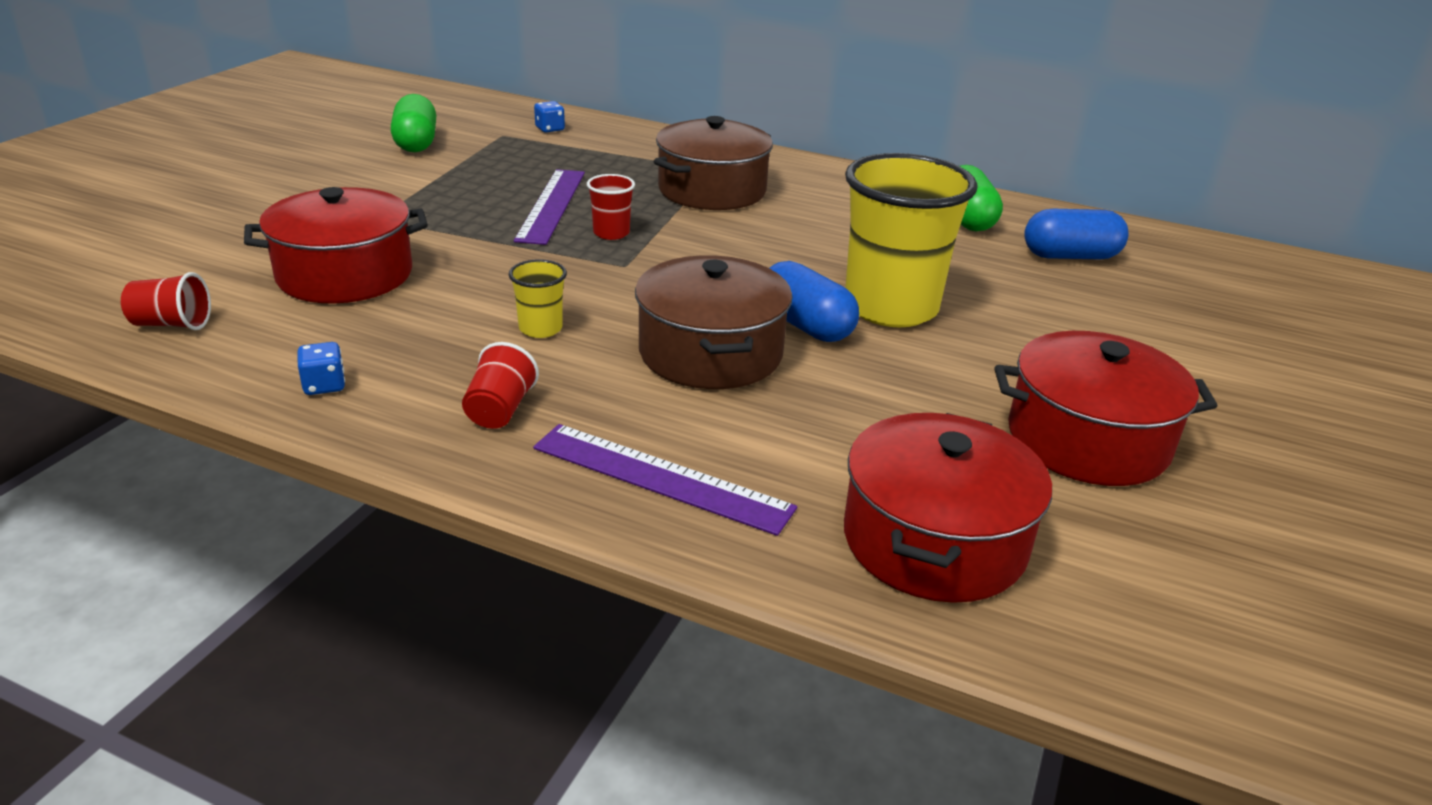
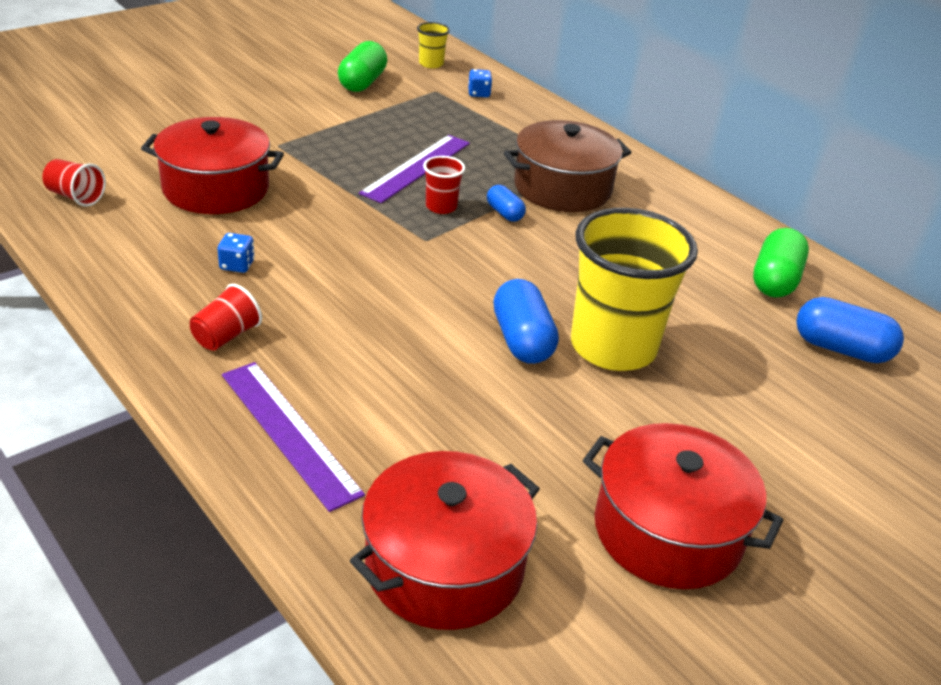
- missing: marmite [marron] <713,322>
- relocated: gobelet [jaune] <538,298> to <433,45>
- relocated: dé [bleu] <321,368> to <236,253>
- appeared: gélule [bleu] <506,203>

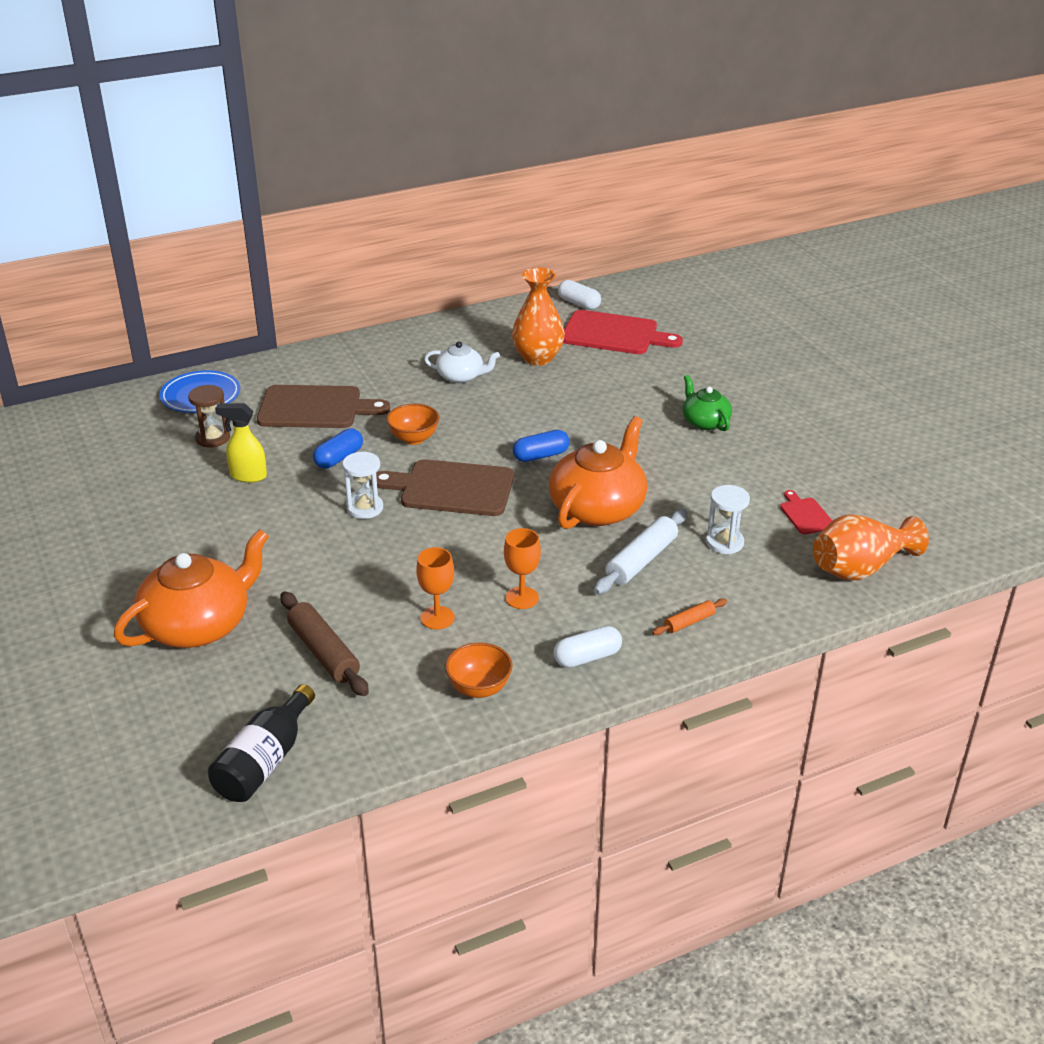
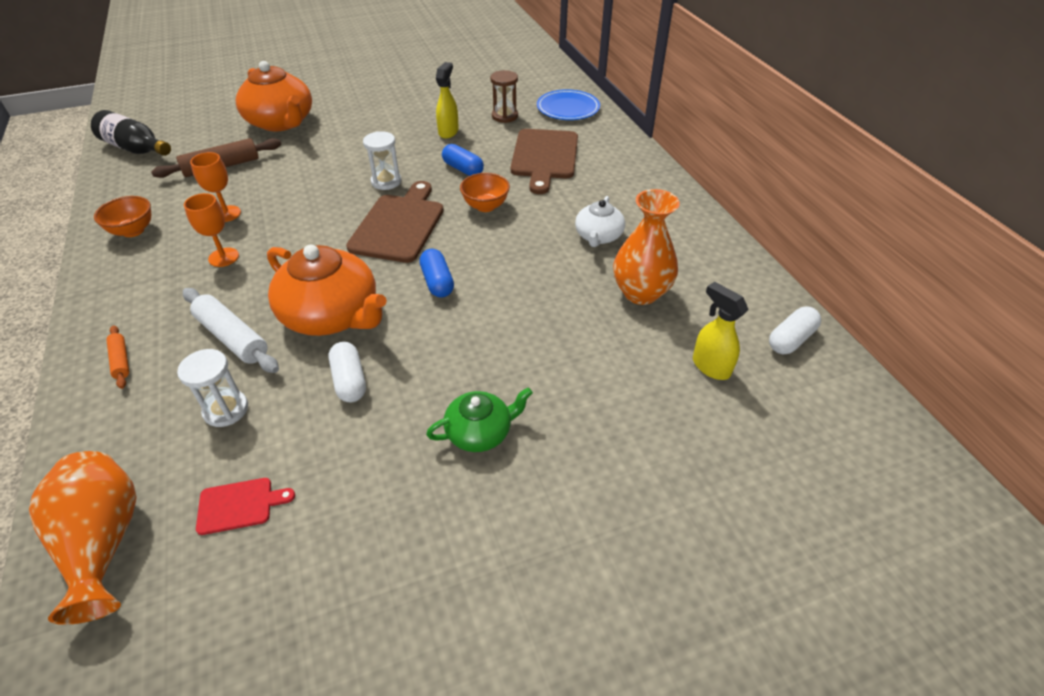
- exchanged: planche à découper [rouge] <623,332> to vaporisateur [jaune] <721,331>
- relocated: gélule [blanc] <588,647> to <347,372>

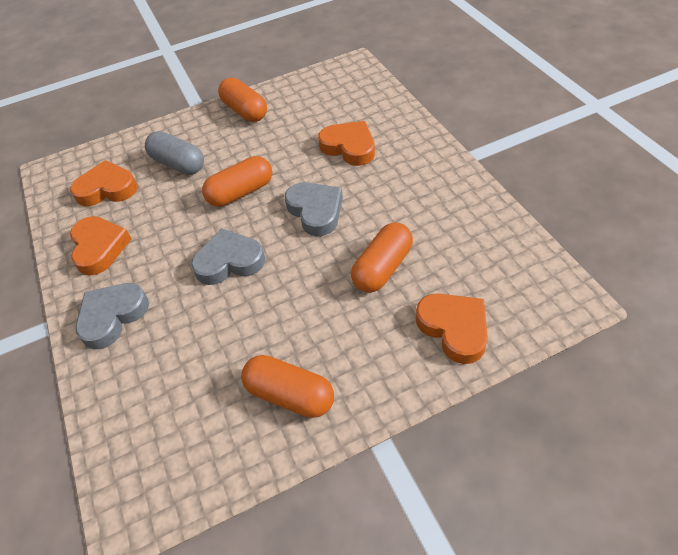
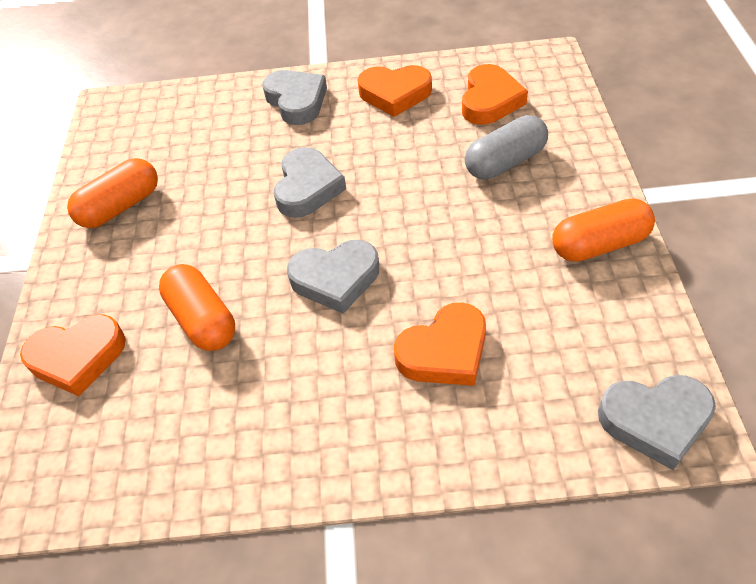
- missing: gélule [orange] <237,181>
- appeared: cœur [gris] <657,422>

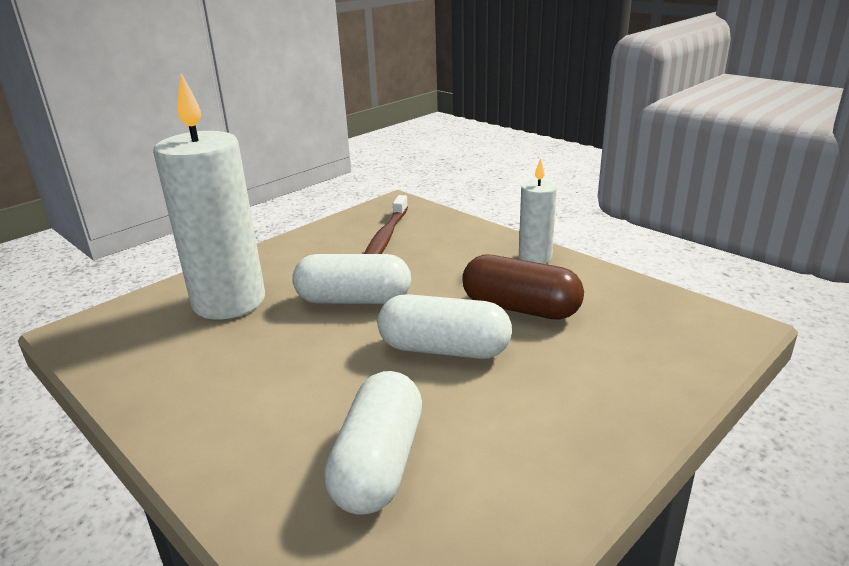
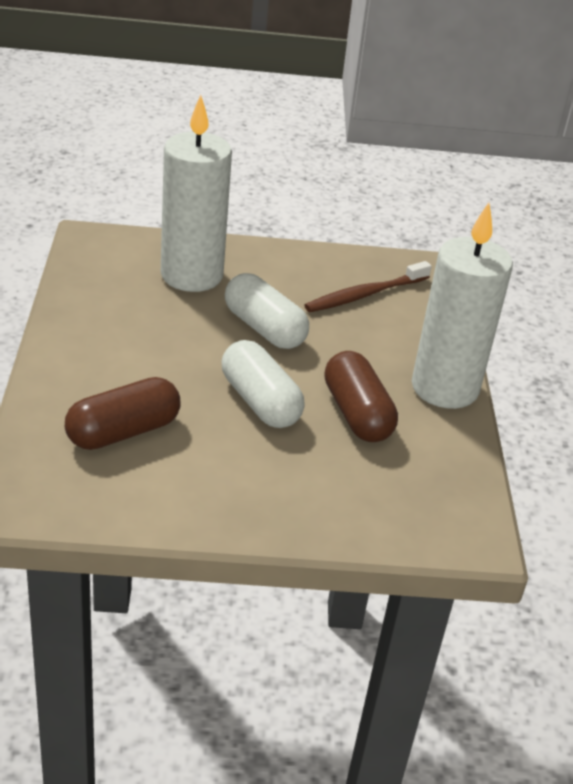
- size: bougie [blanc] <538,211> = <462,305> x1.98
- colour: gélule [blanc] <373,443> to gélule [marron] <123,413>

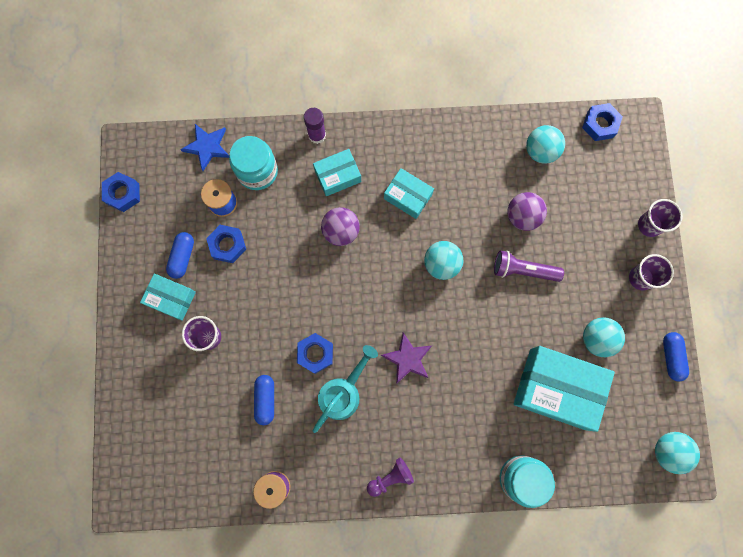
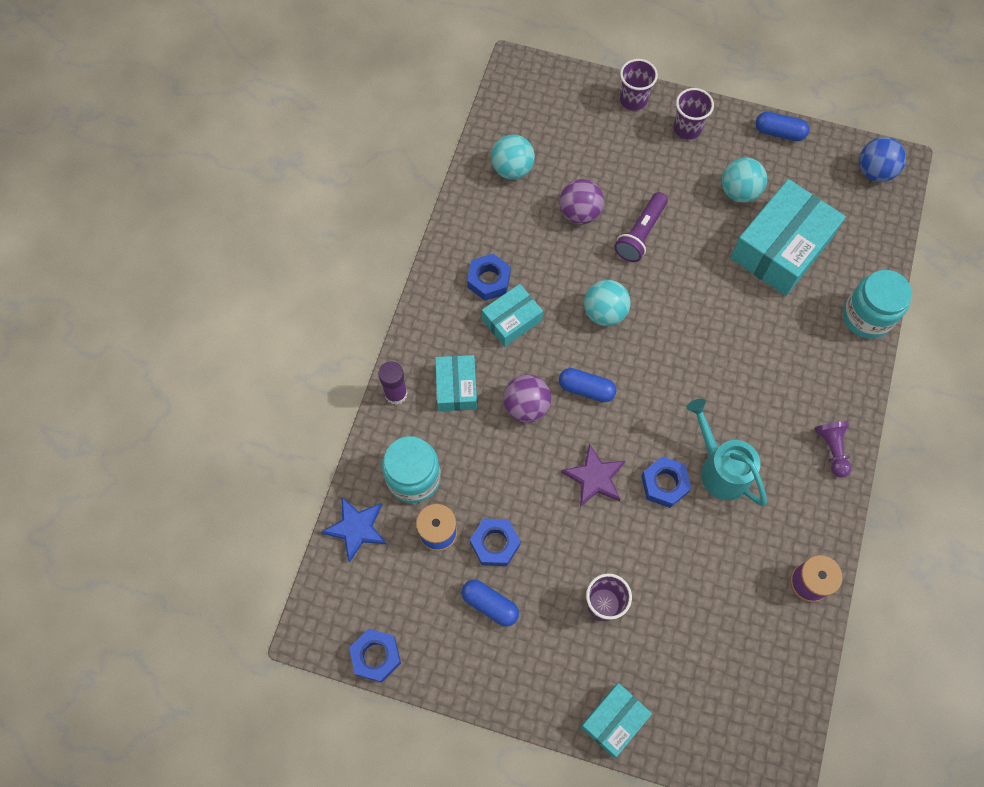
- relocated: écrou [bleu] <602,122> to <489,277>
- relocated: boîte [turquoise] <168,297> to <616,720>
- relocated: étoile [violet] <406,358> to <593,475>
- relocated: gélule [bleu] <264,400> to <587,385>
- colour: balle [turquoise] <677,453> to balle [bleu] <882,159>

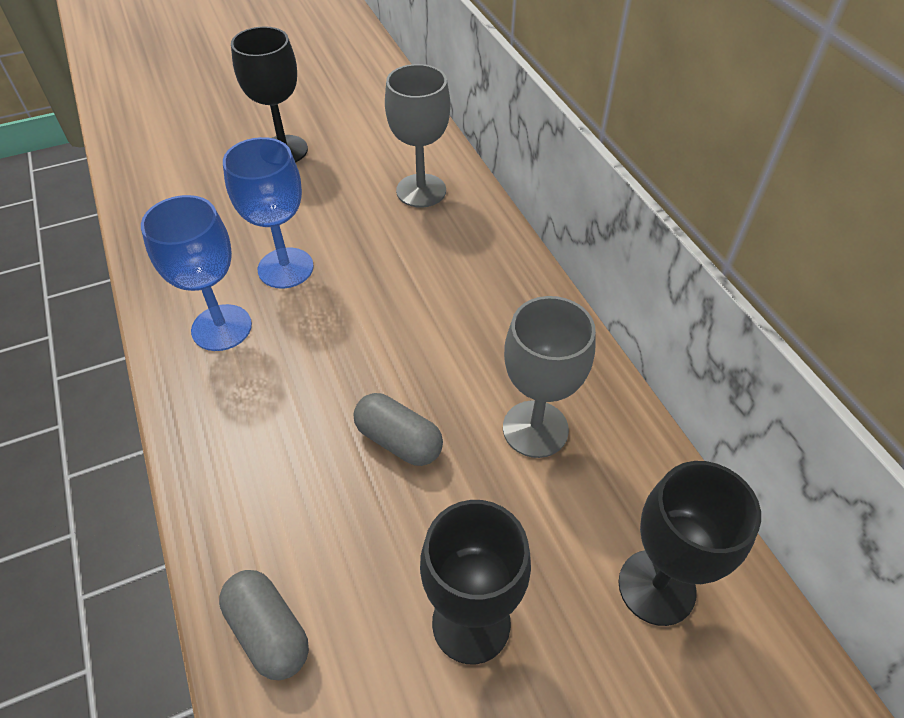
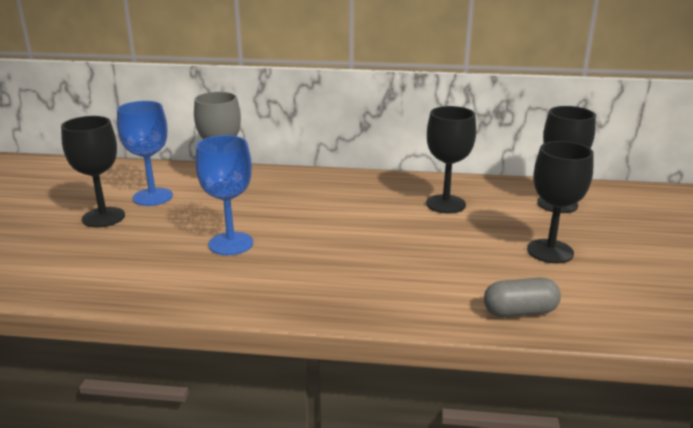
- relocated: verre à pied [bleu] <196,273> to <145,153>
- colour: verre à pied [gris] <549,377> to verre à pied [noir] <451,160>
- missing: gélule [gris] <398,429>

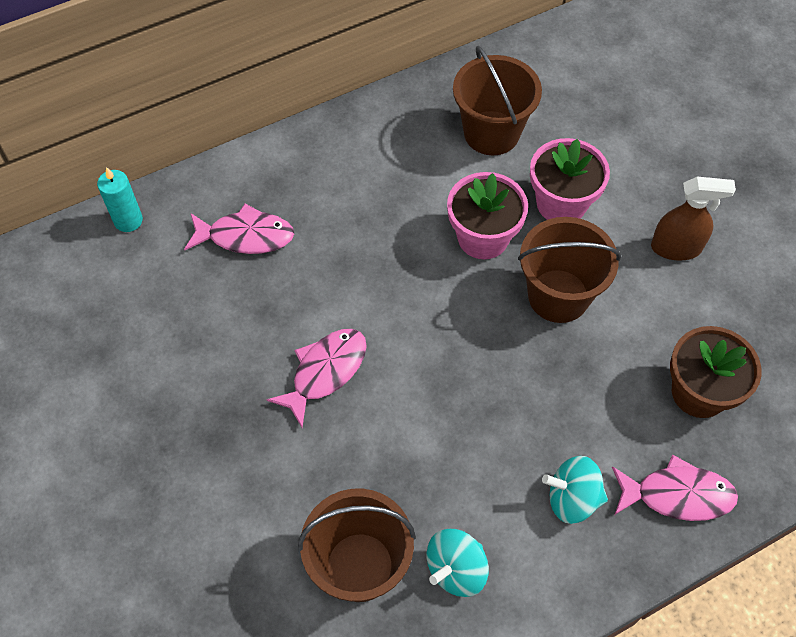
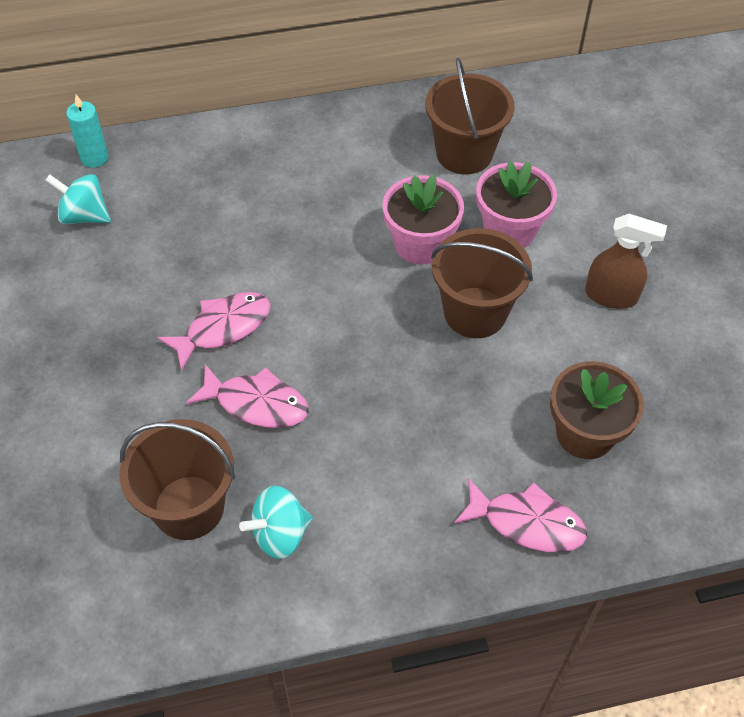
- relocated: poisson [rose] <239,229> to <247,396>
- relocated: toupie [turquoise] <575,490> to <78,199>

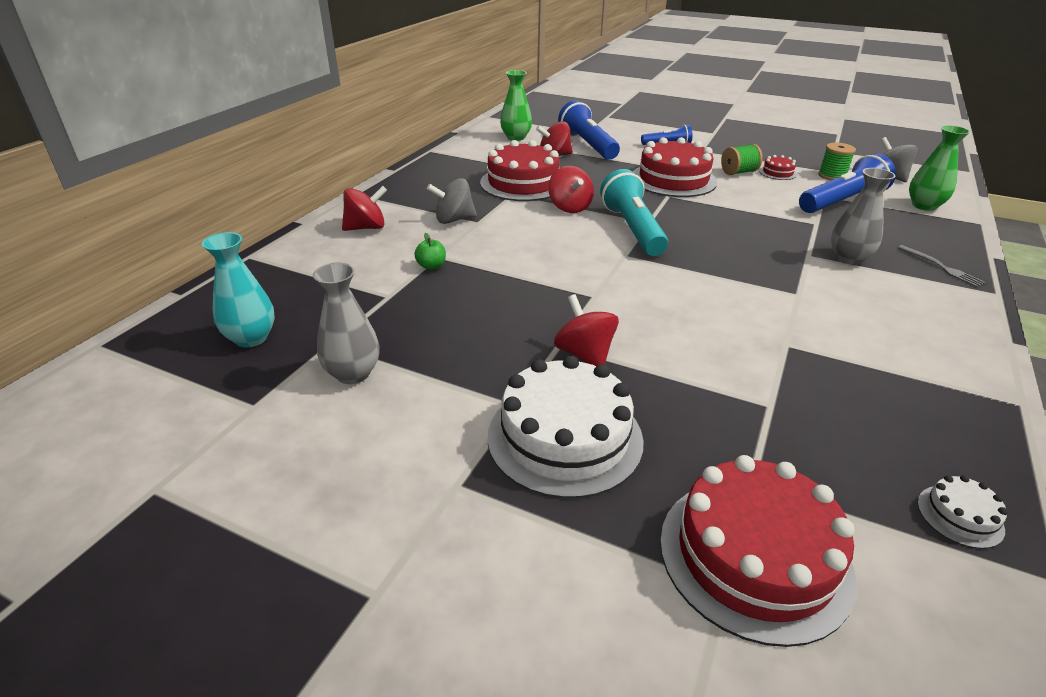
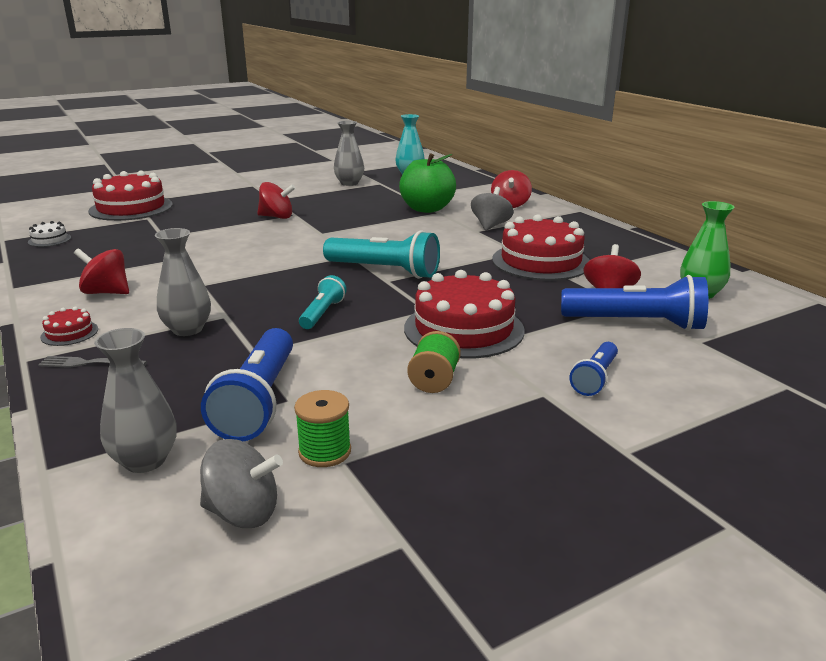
- colour: vase [vert] <939,168> to vase [gris] <135,400>
- relocated: gâteau [rouge] <778,167> to <69,326>
- relocated: toupie [rouge] <571,189> to <101,271>
- size: pomme [vert] <430,251> = <427,183> x2.47
- missing: gâteau [blanc] <566,427>
- appeared: lampe de poche [turquoise] <323,302>

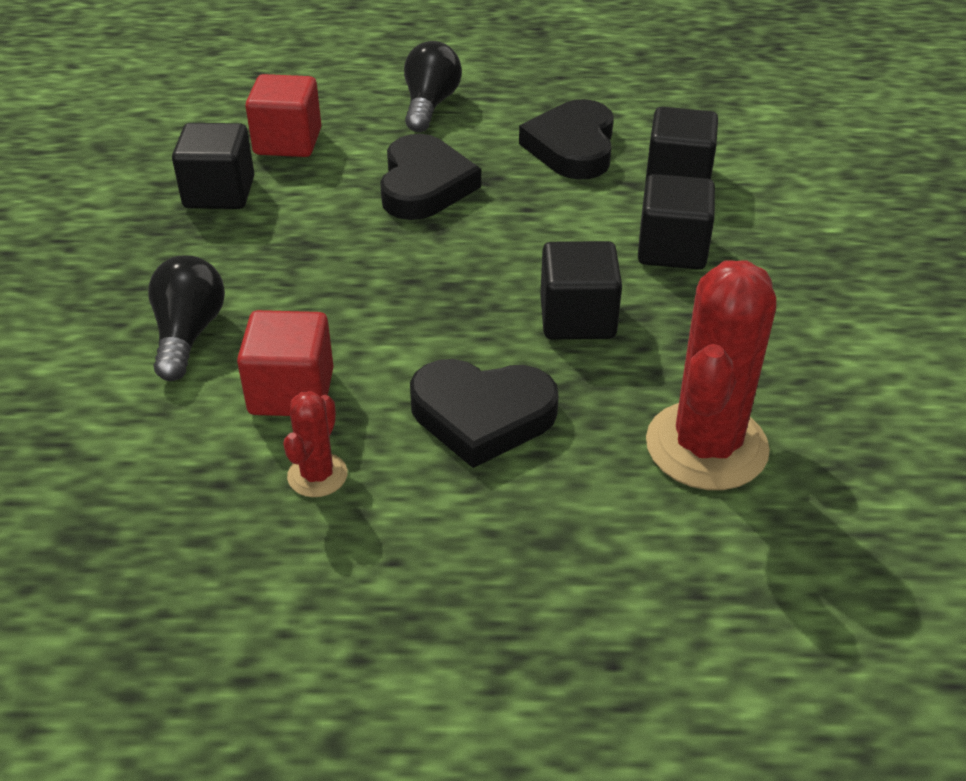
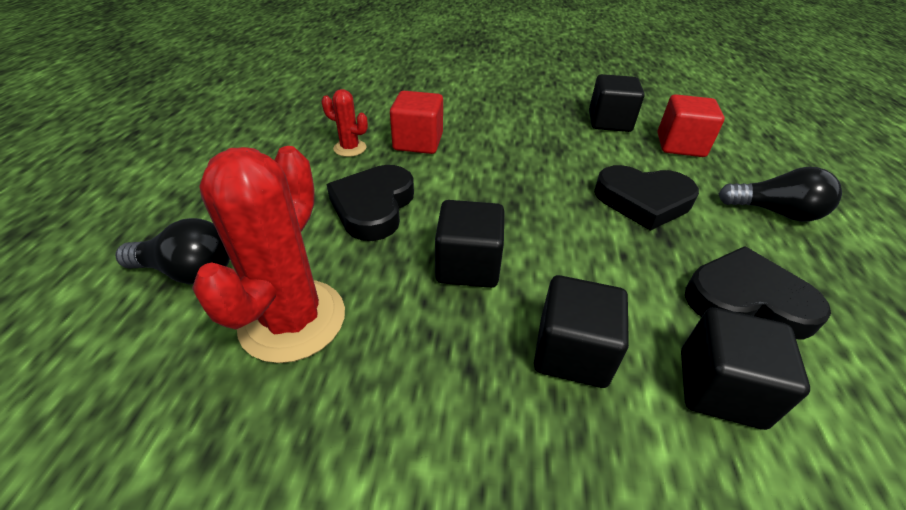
- relocated: ampoule [noir] <186,318> to <172,251>
- spun: cactus [rouge] <711,375> = <268,254> 75 degrees clockwise

